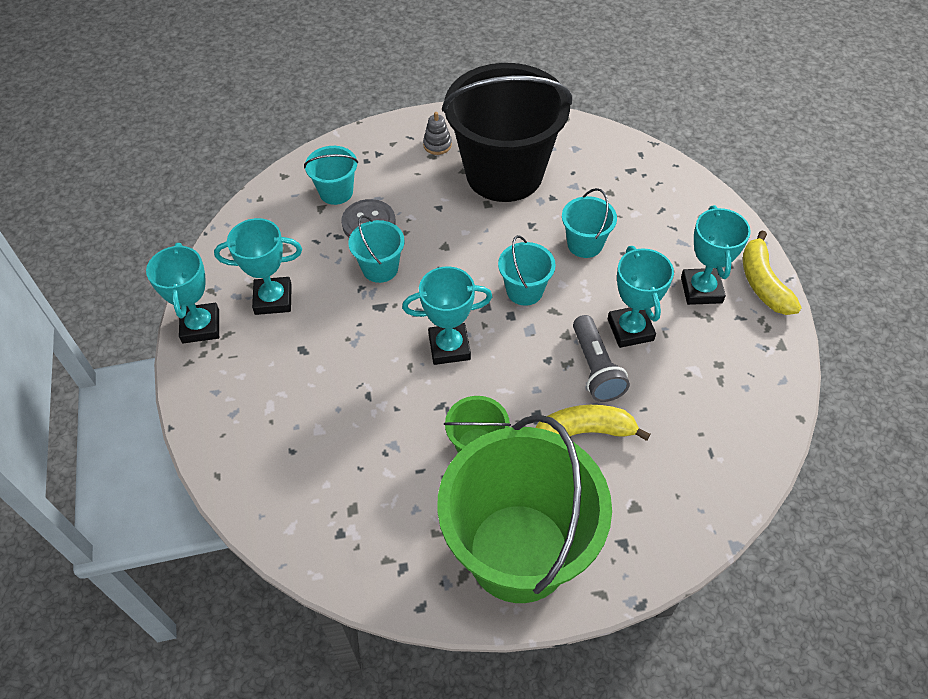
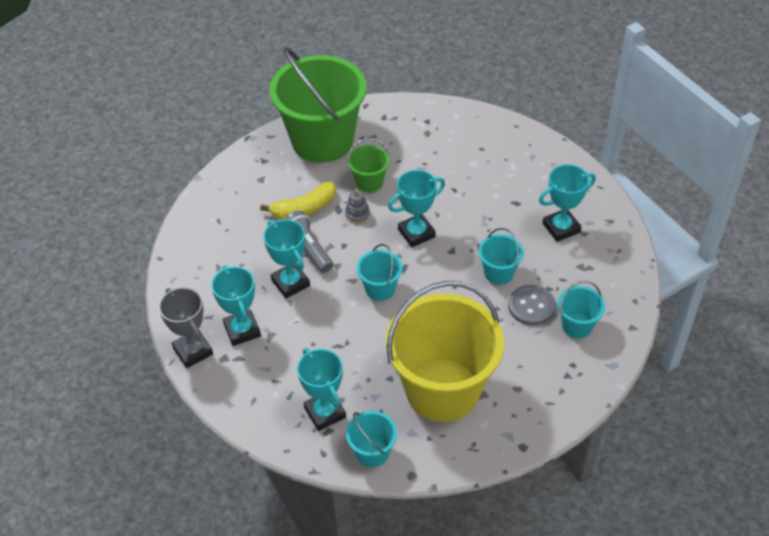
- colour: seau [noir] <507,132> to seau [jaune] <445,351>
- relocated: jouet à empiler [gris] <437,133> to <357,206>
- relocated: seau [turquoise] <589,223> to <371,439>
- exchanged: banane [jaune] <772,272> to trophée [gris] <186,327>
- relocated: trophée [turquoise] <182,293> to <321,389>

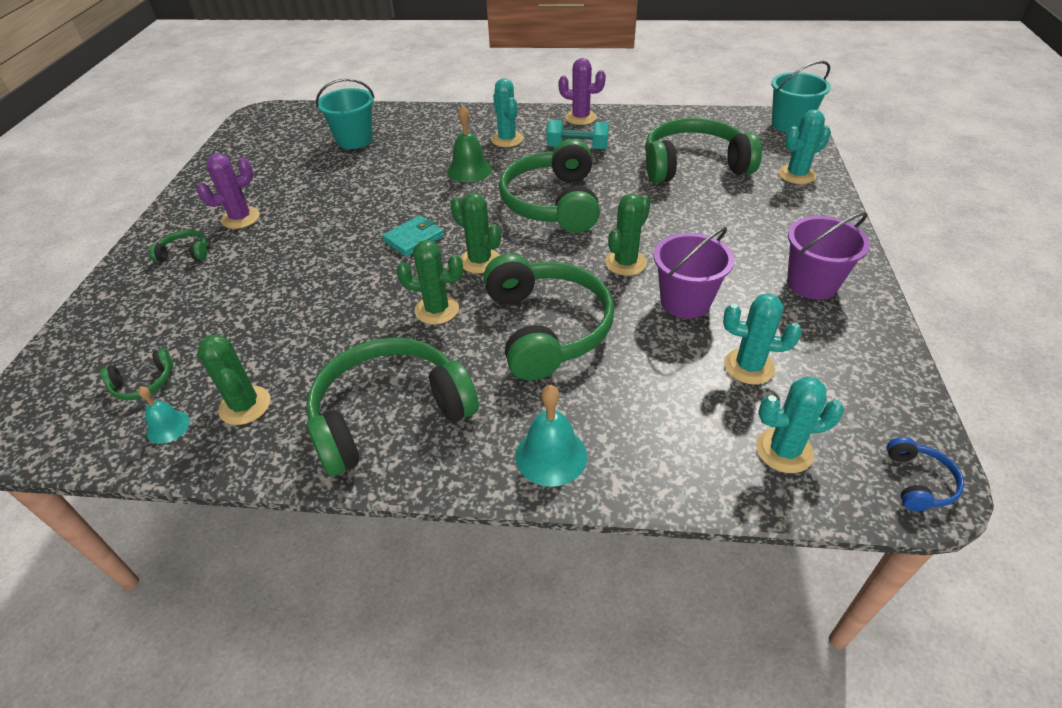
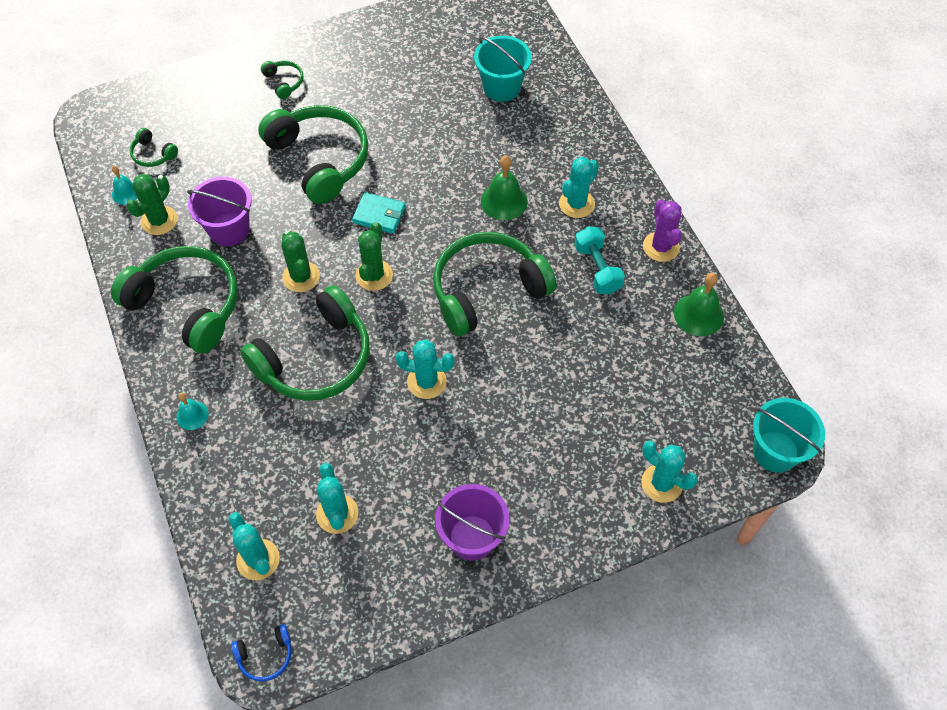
- relocated: casque audio [vert] <703,150> to <313,154>
- missing: cactus [violet] <228,191>
- colour: cactus [vert] <628,235> to cactus [turquoise] <425,369>
- relocated: seau [violet] <694,272> to <219,211>
- size: cloche [turquoise] <551,436> = <192,411> x0.61
- appeared: cloche [vert] <699,304>

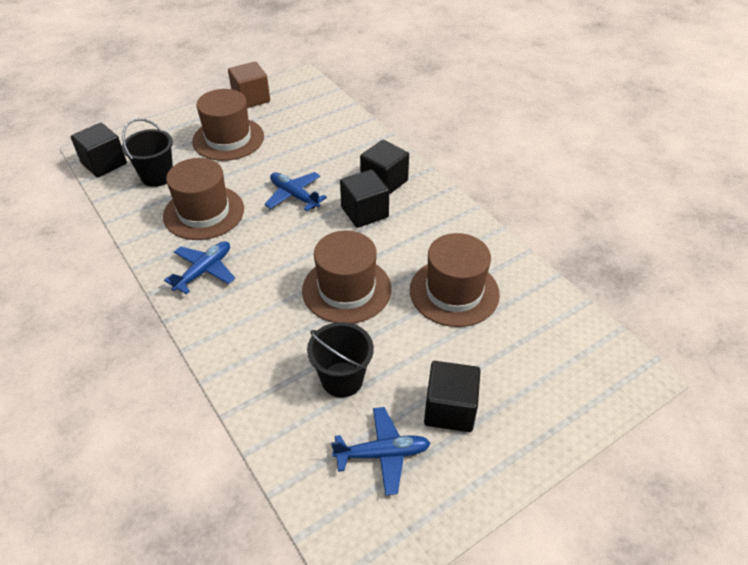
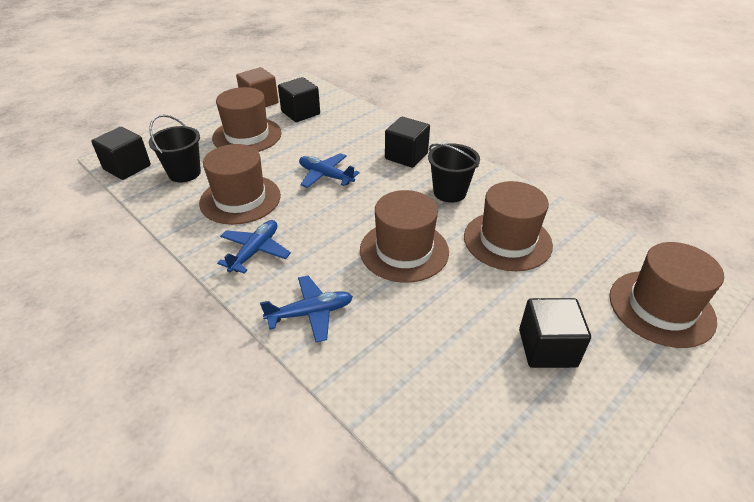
- relocated: cube [noir] <364,198> to <299,99>
- relocated: seau [noir] <340,360> to <454,173>
- relocated: avion [bleu] <380,451> to <306,309>
- appeared: chapeau [marron] <666,295>

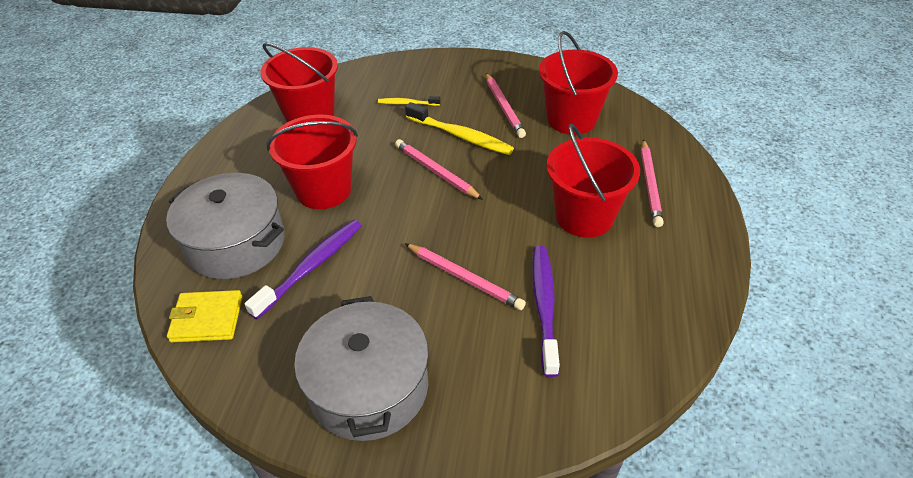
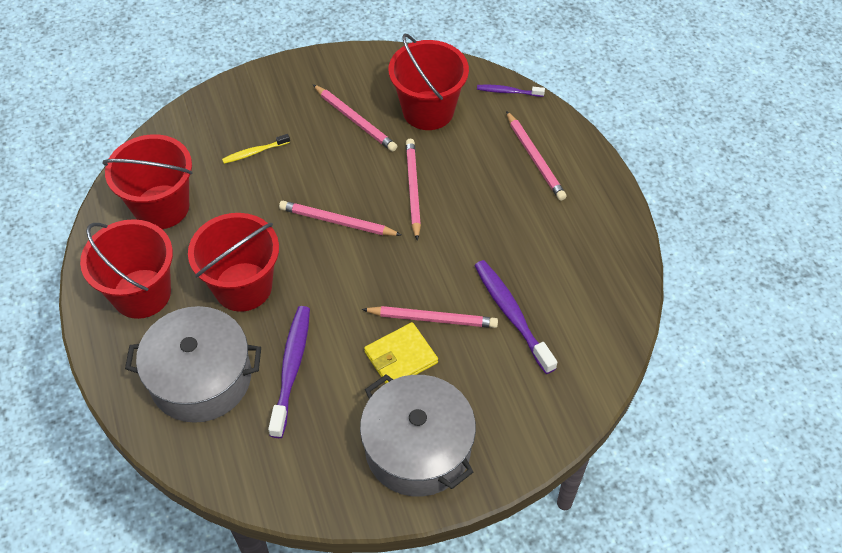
- missing: brosse à dents [jaune] <459,128>
- relocated: seau [rouge] <593,181> to <126,269>
- relocated: portefeuille [jaune] <204,316> to <401,353>
- appeared: brosse à dents [violet] <511,91>
- appeared: crayon [rose] <413,190>

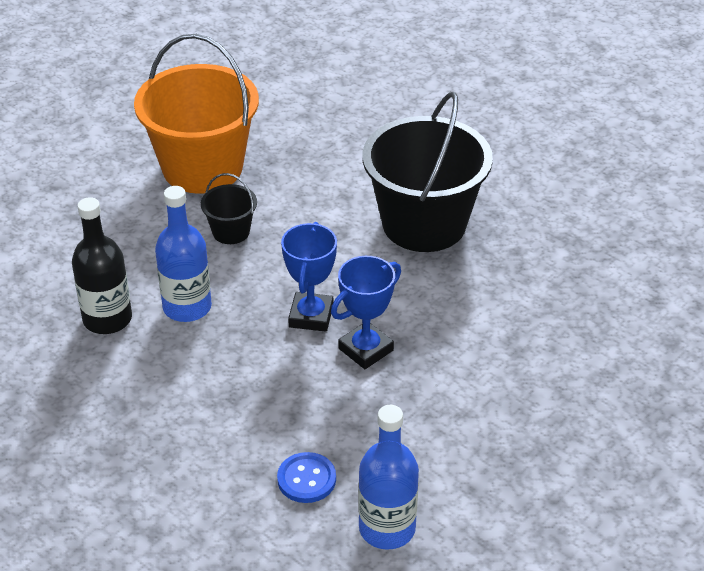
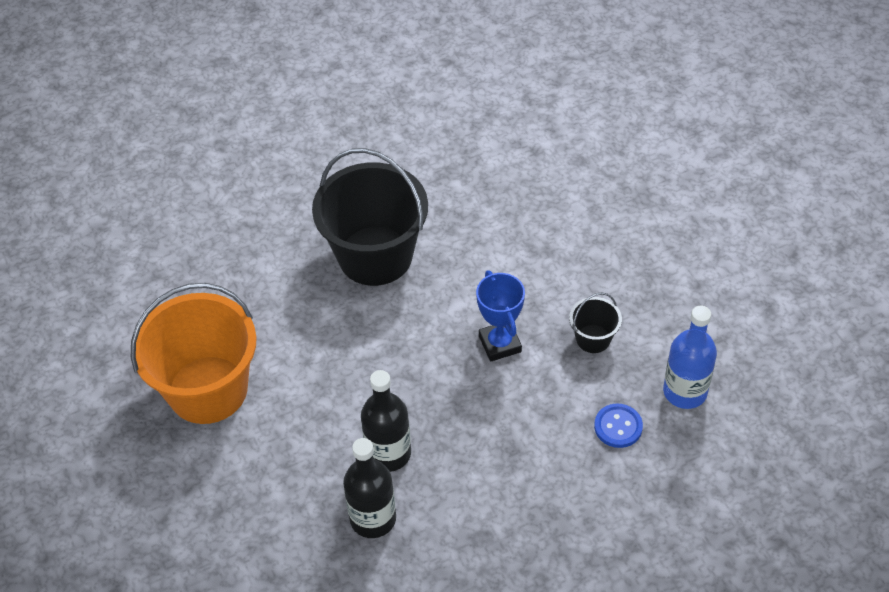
- relocated: seau [noir] <229,208> to <595,322>
- colour: bouteille [bleu] <183,254> to bouteille [noir] <386,421>
- missing: trophée [bleu] <309,277>

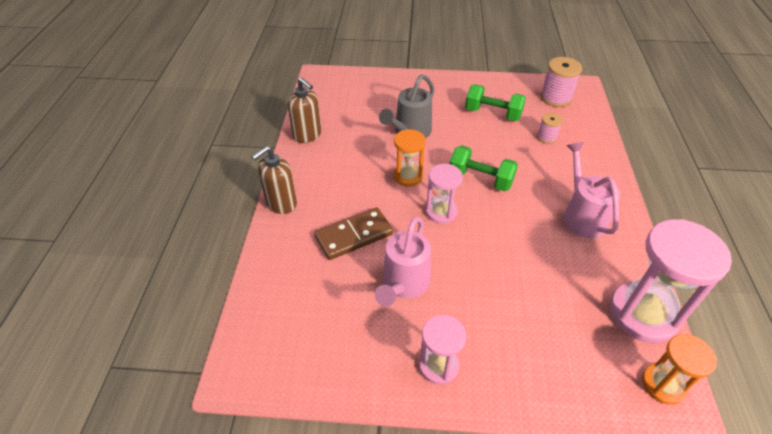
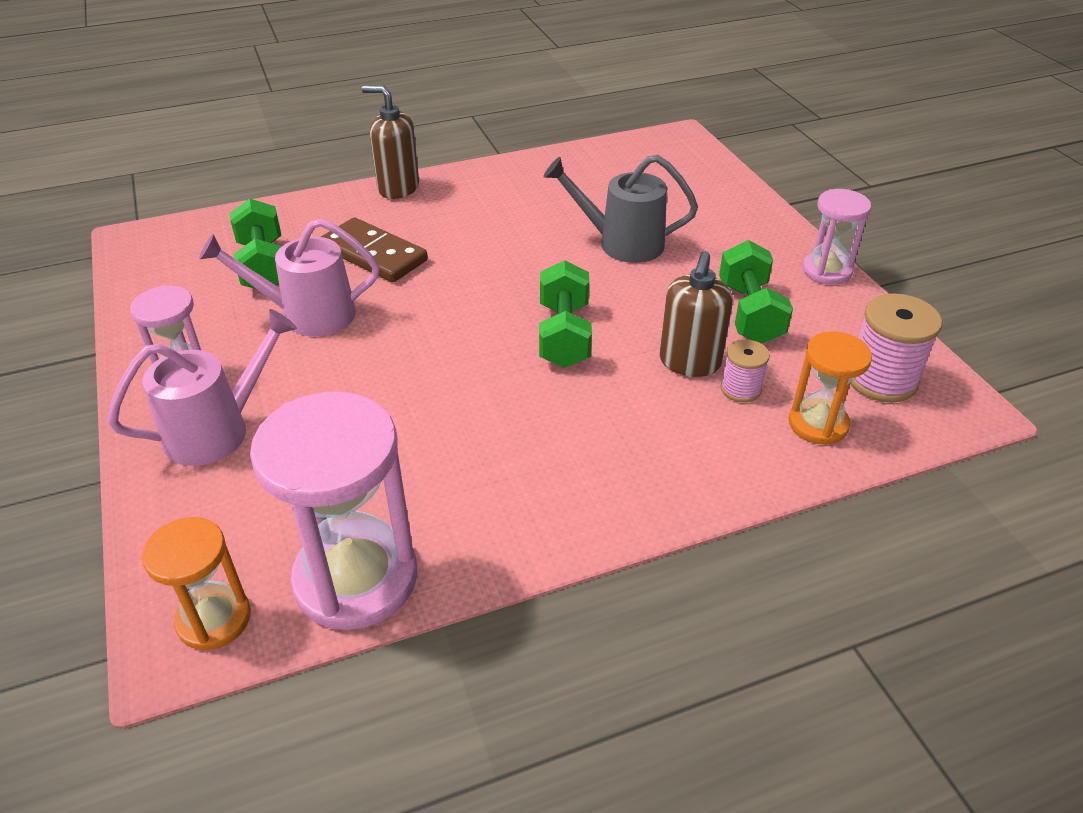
- relocated: distributeur de savon [marron] <304,110> to <696,314>
- relocated: sablier [orange] <410,158> to <830,388>
- relocated: arrosoir [rose] <591,190> to <202,387>
- relocated: sablier [rose] <444,194> to <837,237>
- appeared: haltère [vert] <256,243>

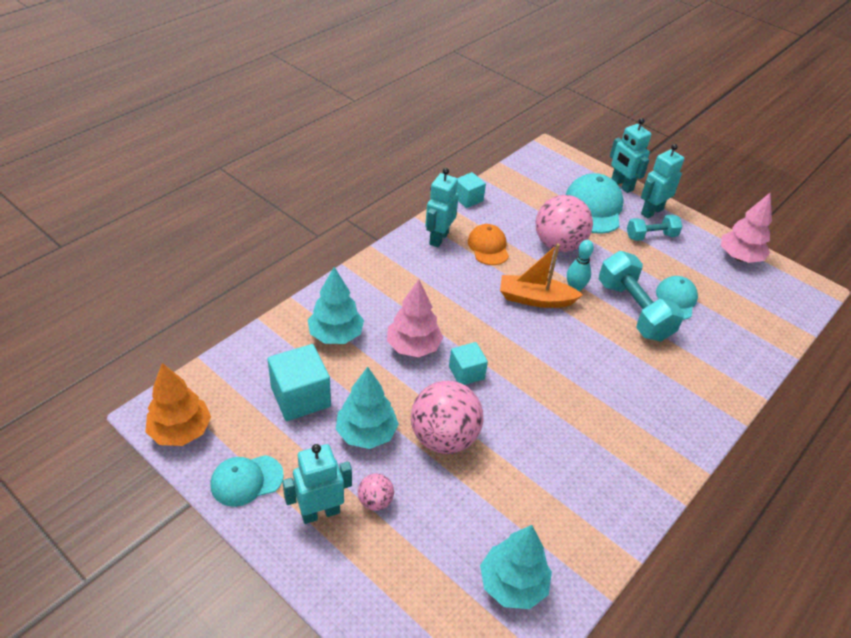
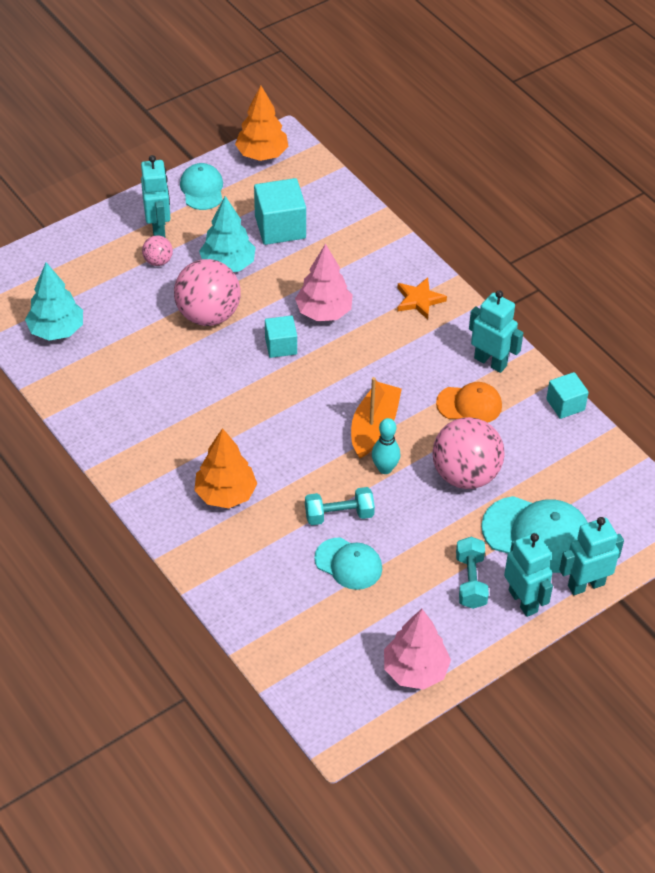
- size: haltère [turquoise] <641,296> = <340,506> x0.59
- missing: arbre [turquoise] <336,305>
- appeared: étoile [orange] <422,298>
- appeared: arbre [orange] <225,468>

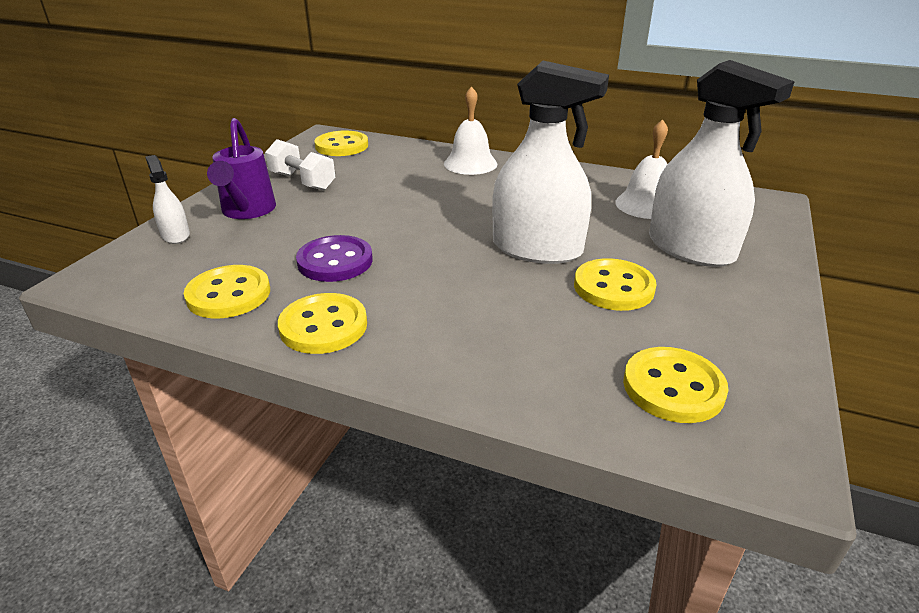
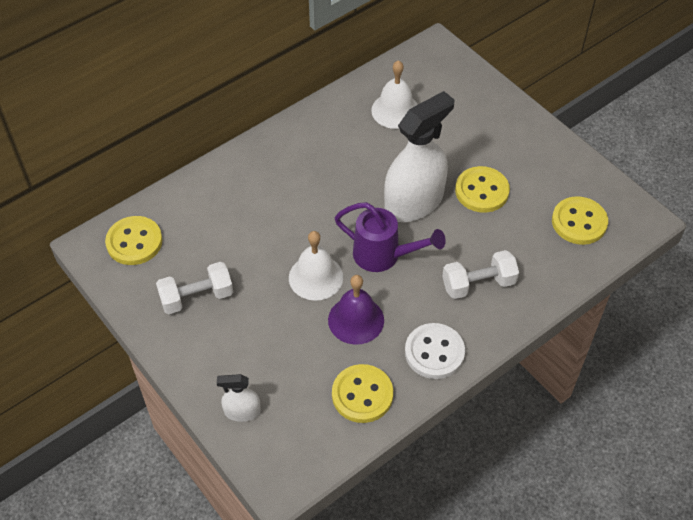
- missing: vaporisateur [blanc] <722,163>
- relocated: cloche [blanc] <470,130> to <316,266>
- relocated: arrosoir [violet] <241,168> to <390,237>
- exchanged: bouton [violet] <334,258> to cloche [violet] <356,310>
- colour: bouton [jaune] <322,323> to bouton [blanc] <435,351>
- appeared: haltère [blanc] <480,274>

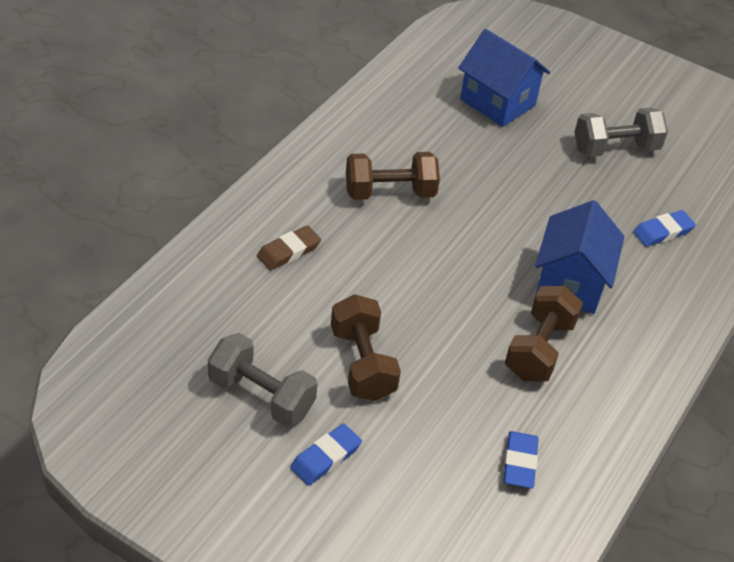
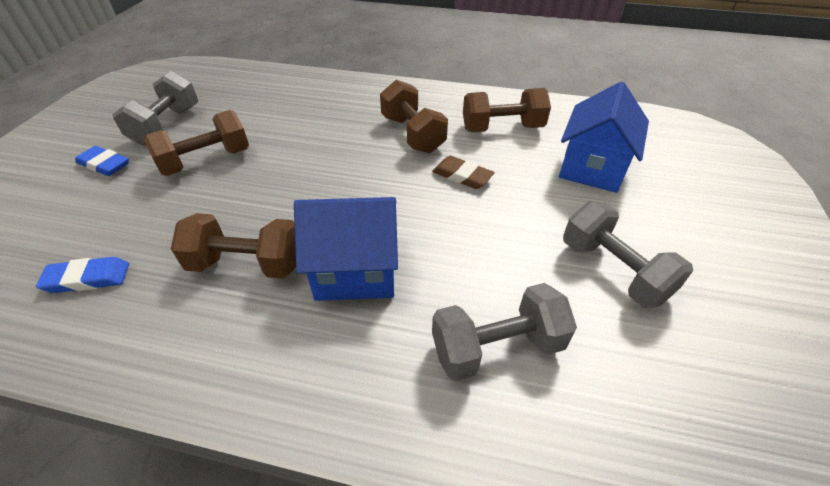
- exchanged: gomme [bleu] <664,228> to haltère [gris] <504,332>
- relocated: gomme [marron] <289,247> to <463,172>
- appeared: haltère [marron] <507,110>

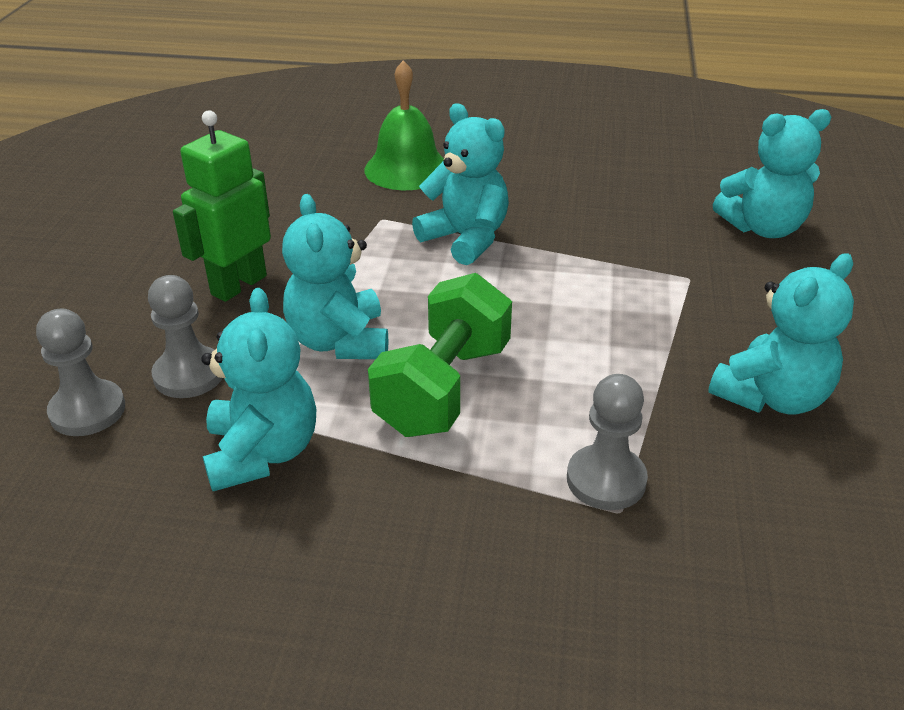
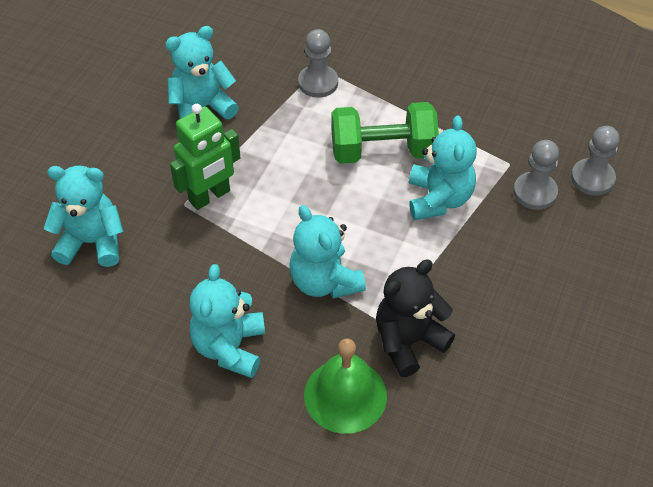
- relocated: robot [vert] <222,206> to <205,157>
- spun: haltère [vert] <440,355> = <385,133> 45 degrees clockwise
- relocated: ours en peluche [turquoise] <258,389> to <227,321>
- appeared: ours en peluche [noir] <415,318>

